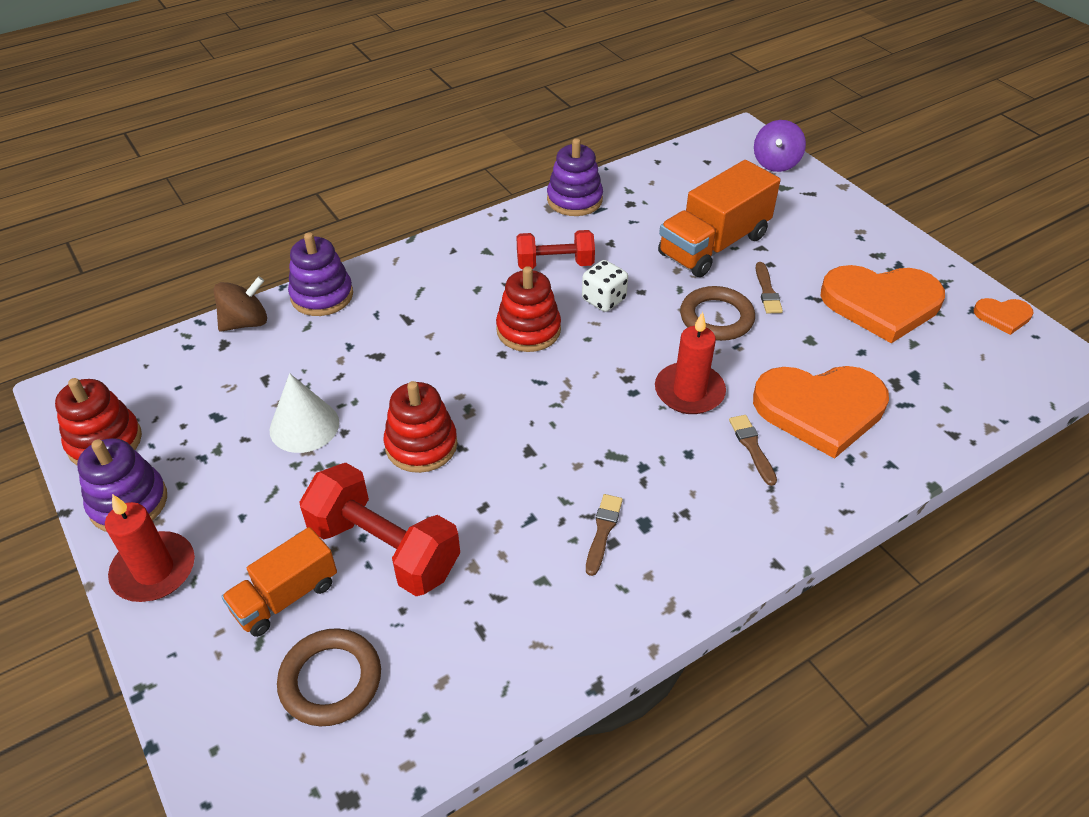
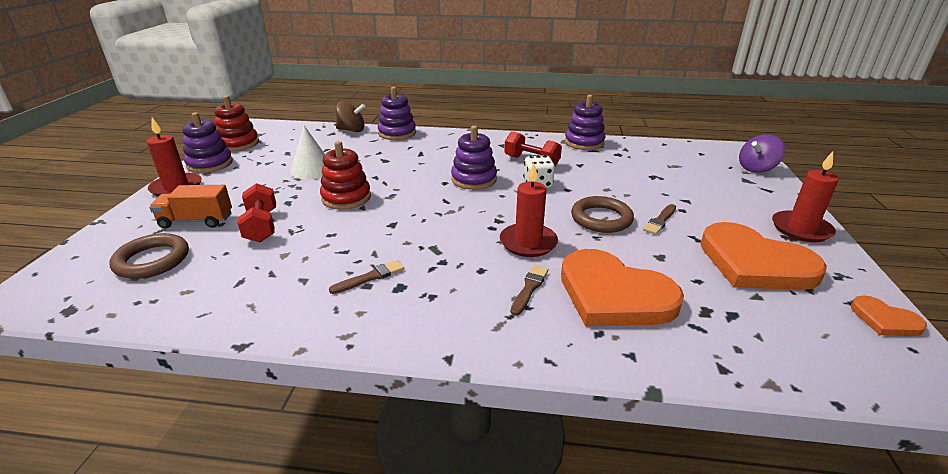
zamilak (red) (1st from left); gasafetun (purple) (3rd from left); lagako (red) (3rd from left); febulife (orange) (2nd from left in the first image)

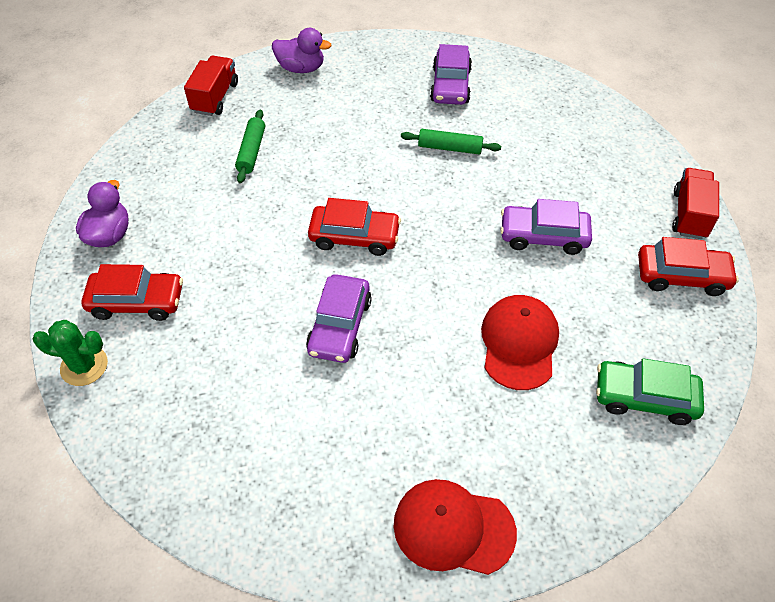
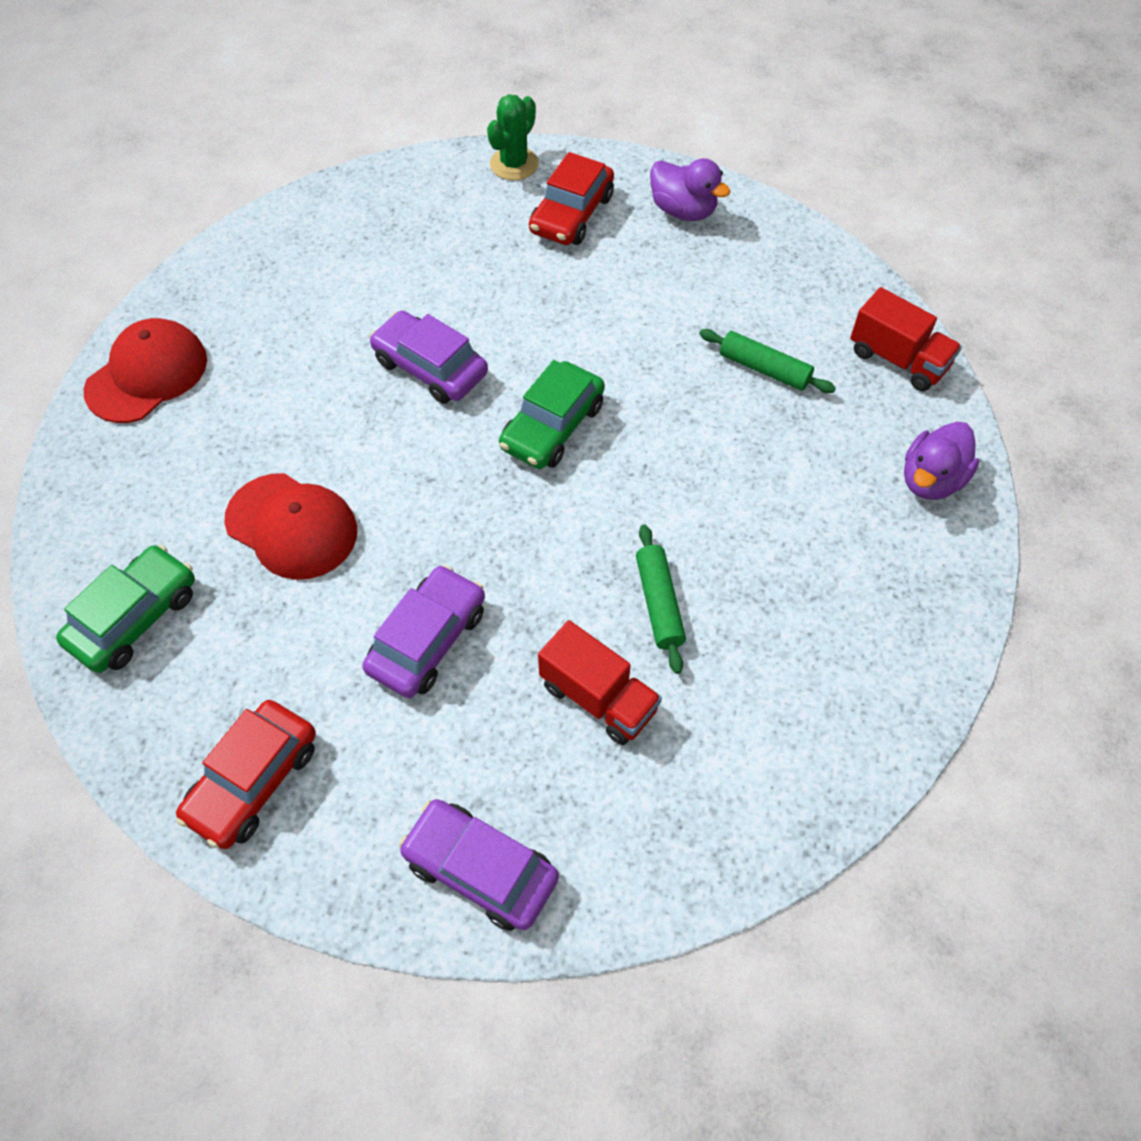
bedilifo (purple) (3rd from left); bedilifo (green) (2nd from left); febulife (red) (1st from left); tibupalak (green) (1st from left)

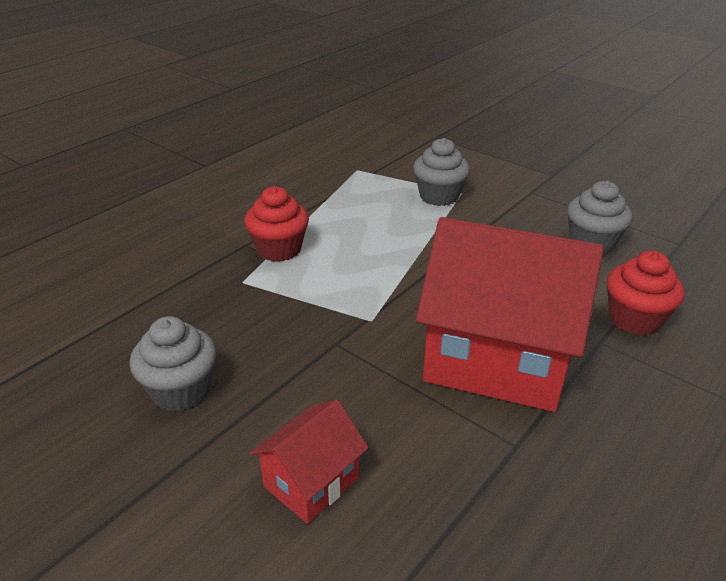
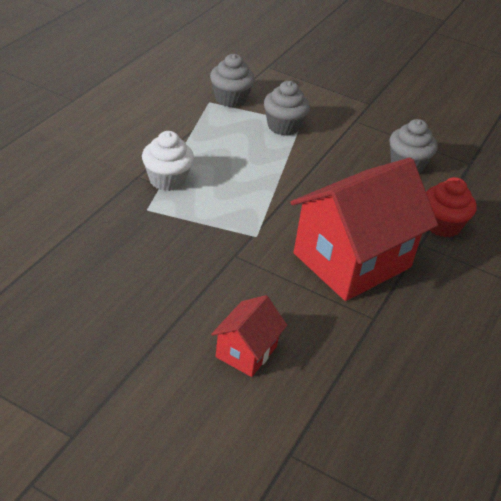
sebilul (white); sebilul (grey) (1st from left); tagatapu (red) (2nd from left)

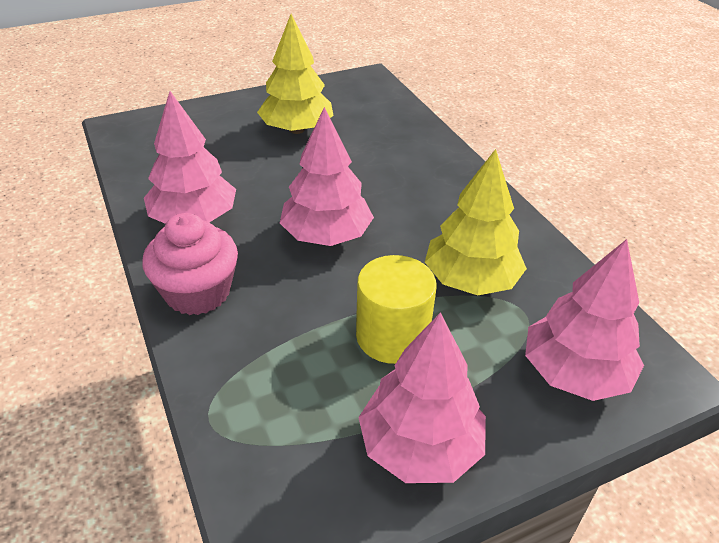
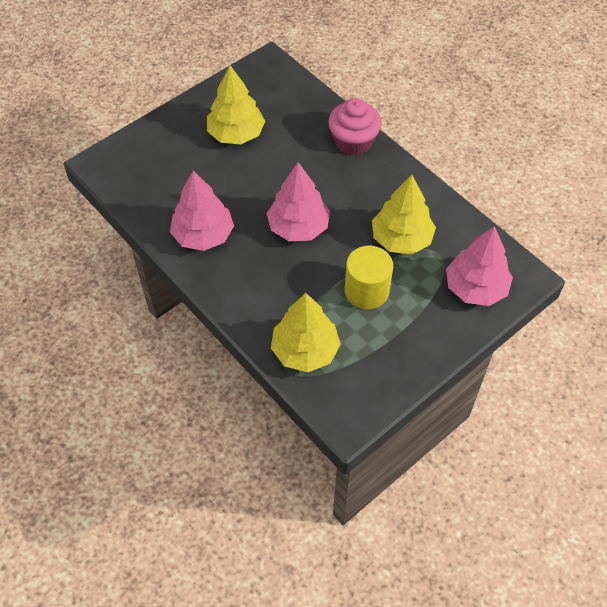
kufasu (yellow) (2nd from left); sebilul (pink); kufasu (pink) (3rd from left in the first image)

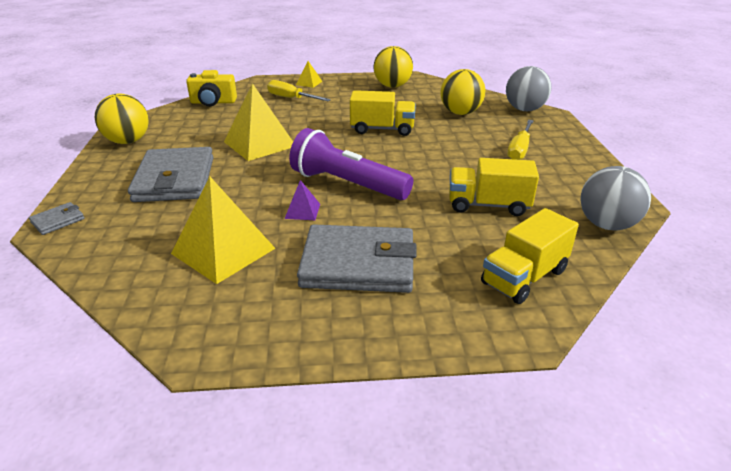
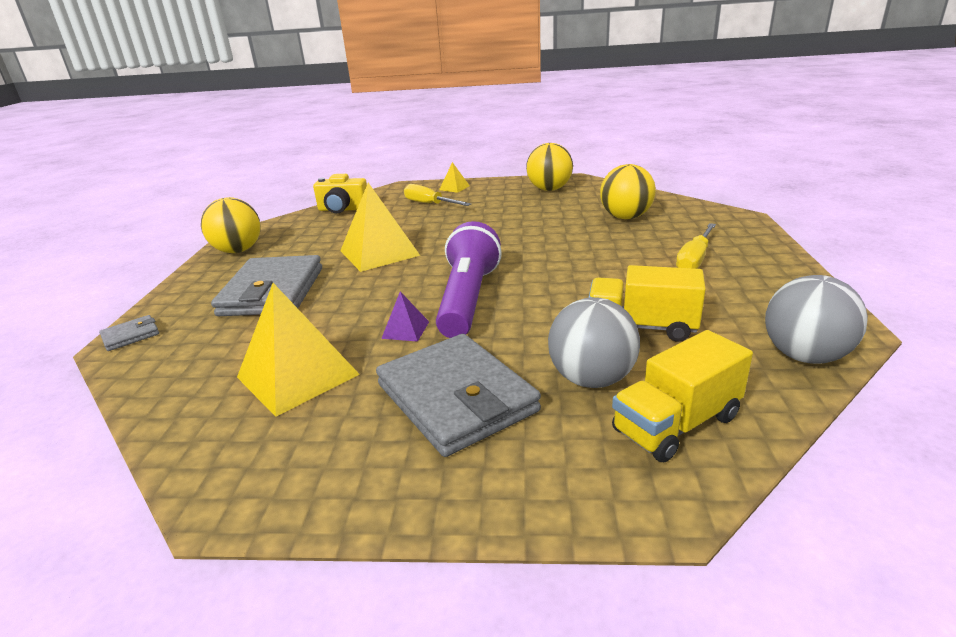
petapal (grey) (3rd from left); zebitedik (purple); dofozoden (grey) (1st from left); febulife (yellow) (1st from left in the first image)

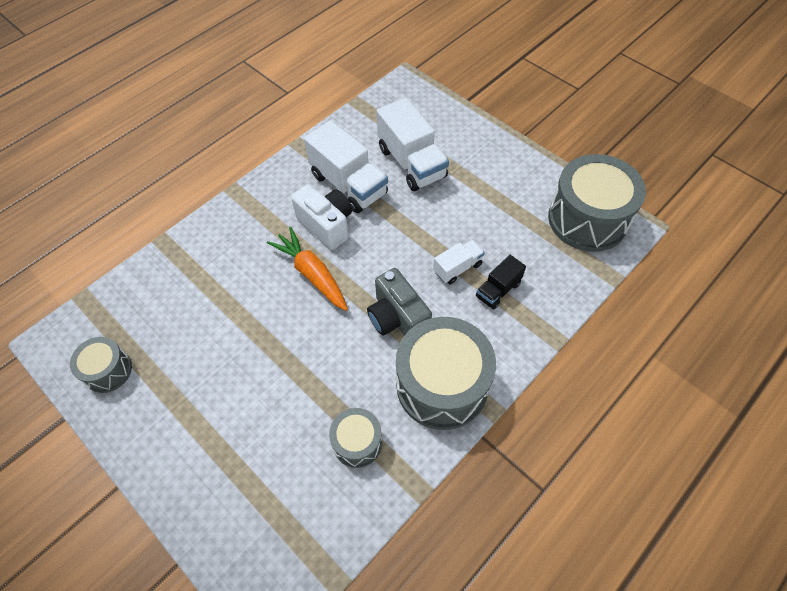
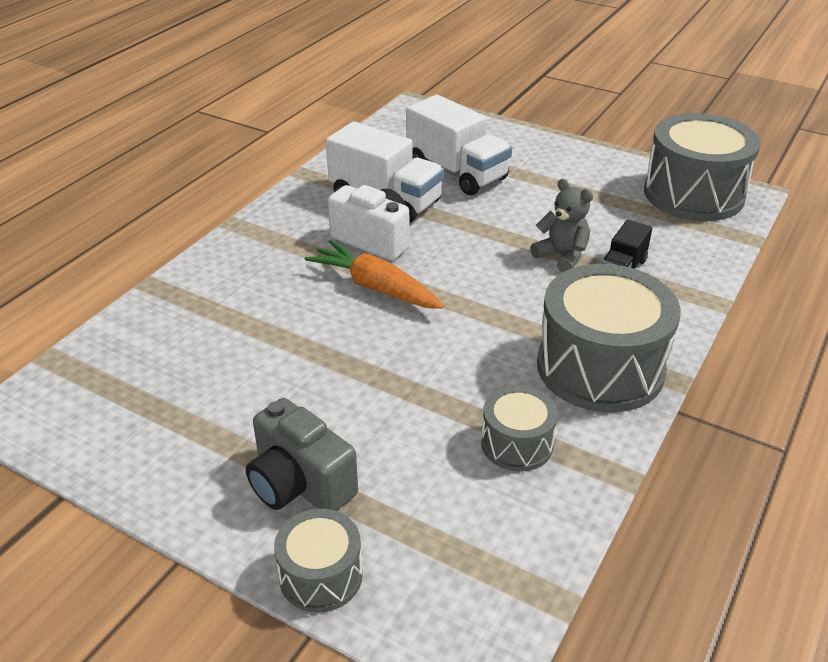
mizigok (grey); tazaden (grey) (1st from left); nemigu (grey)

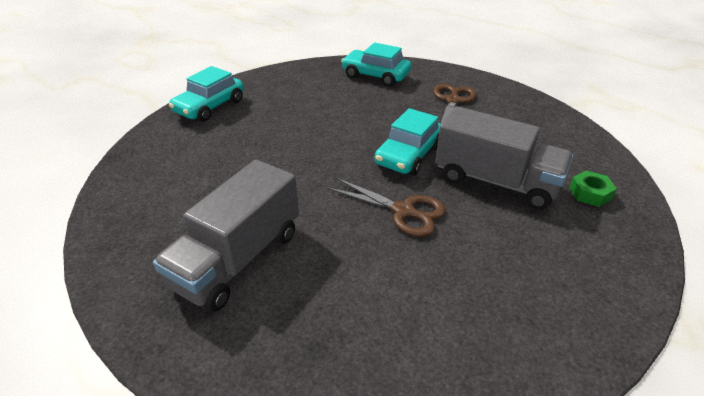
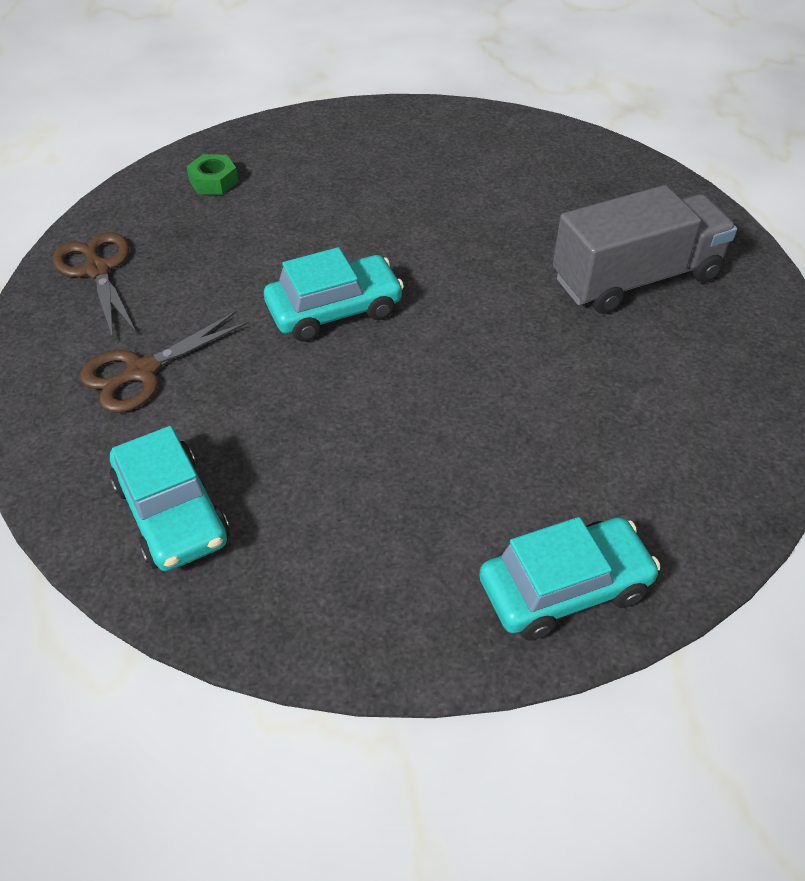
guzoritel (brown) (1st from left); febulife (grey) (2nd from left in the first image)

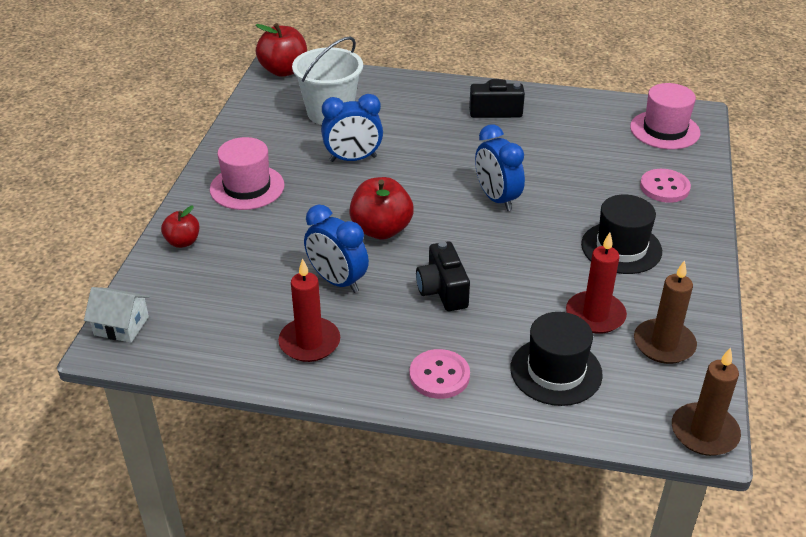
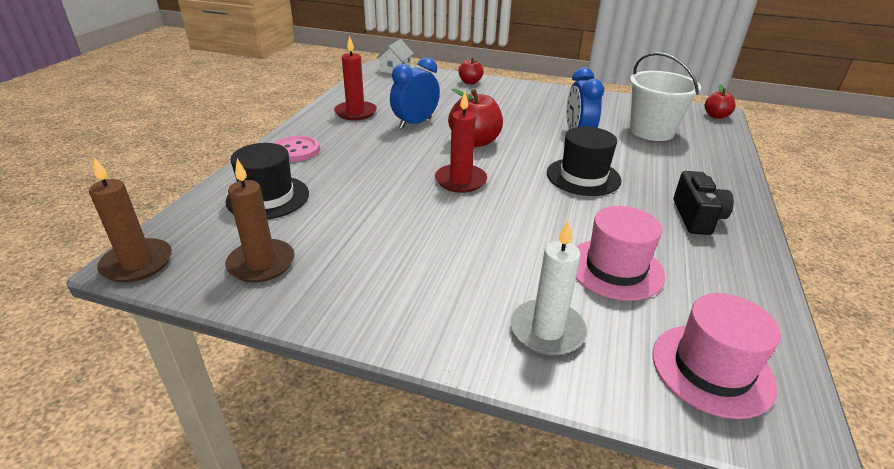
lagako (red) (2nd from left); lagako (white); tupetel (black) (2nd from left); tupetel (pink) (1st from left); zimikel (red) (3rd from left); mizigok (black) (1st from left in the first image); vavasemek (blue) (3rd from left in the first image)

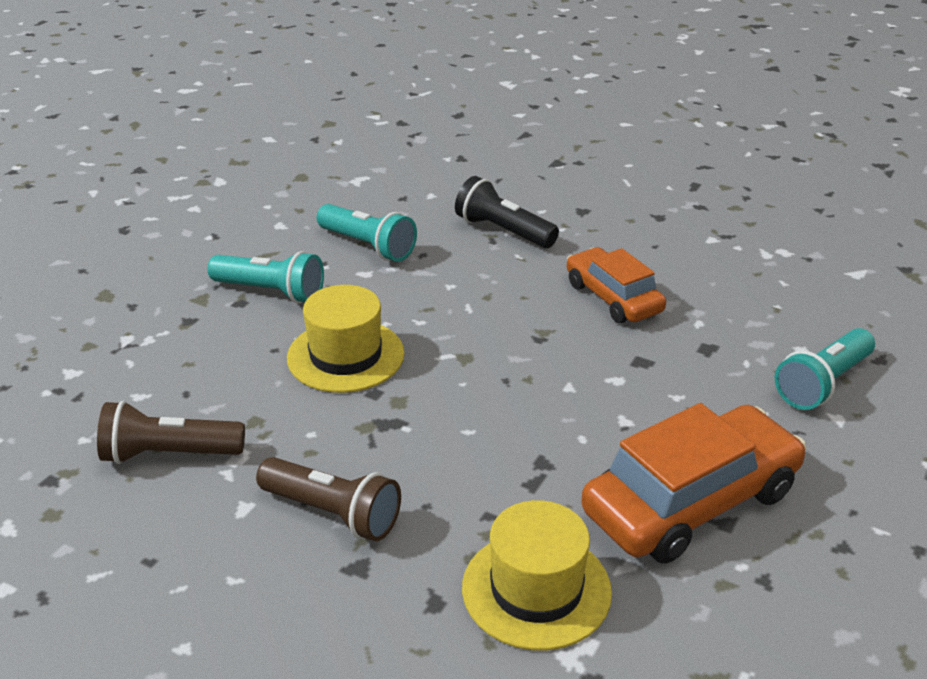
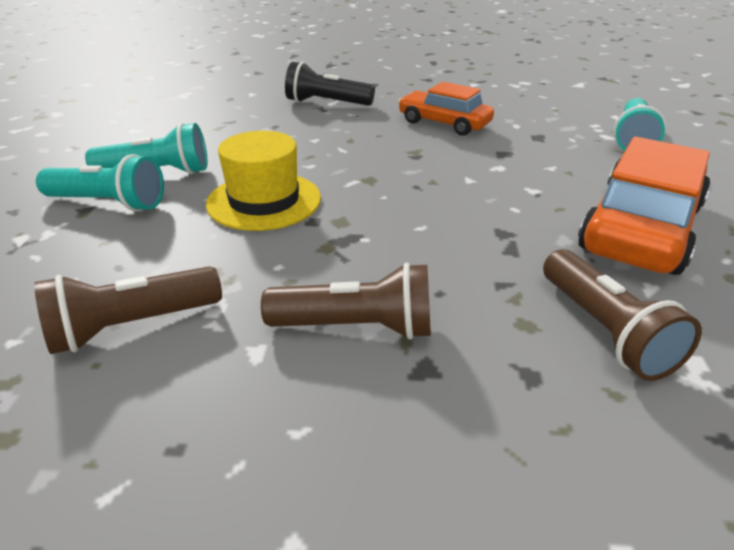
zebitedik (turquoise) (1st from left); zebitedik (brown) (3rd from left)

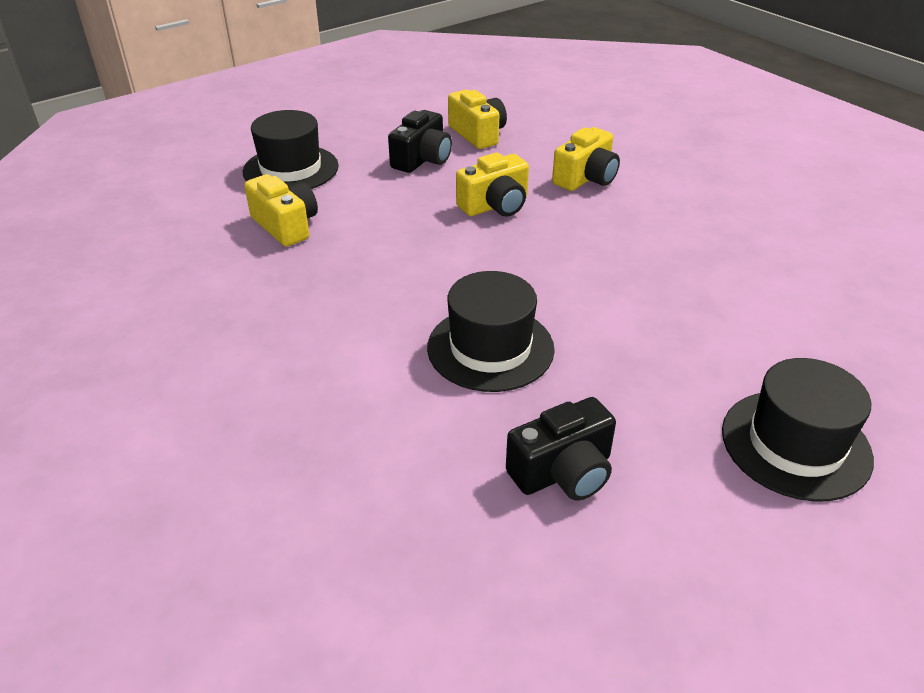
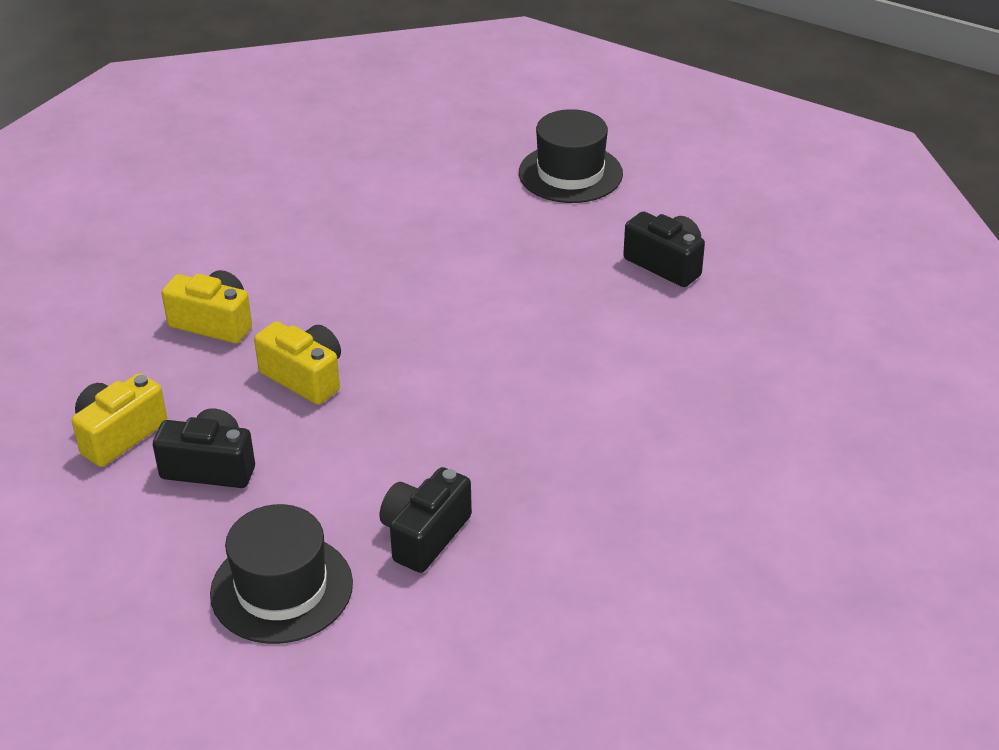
mizigok (black) (2nd from left); tupetel (black) (2nd from left in the first image)

